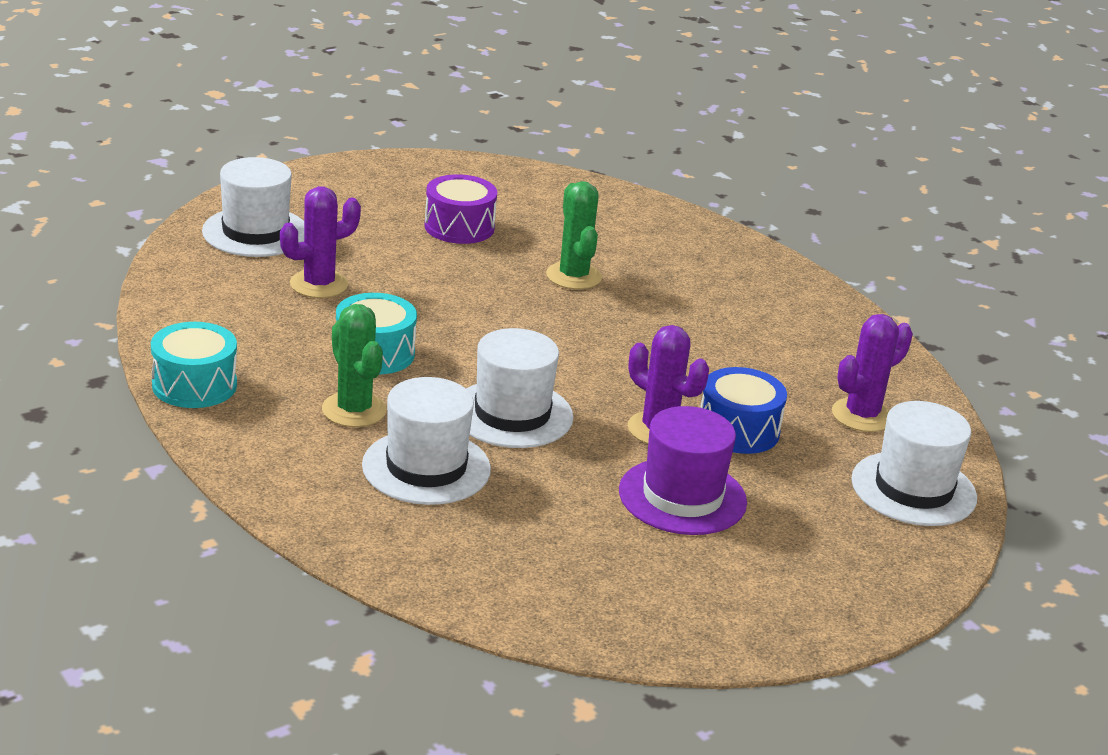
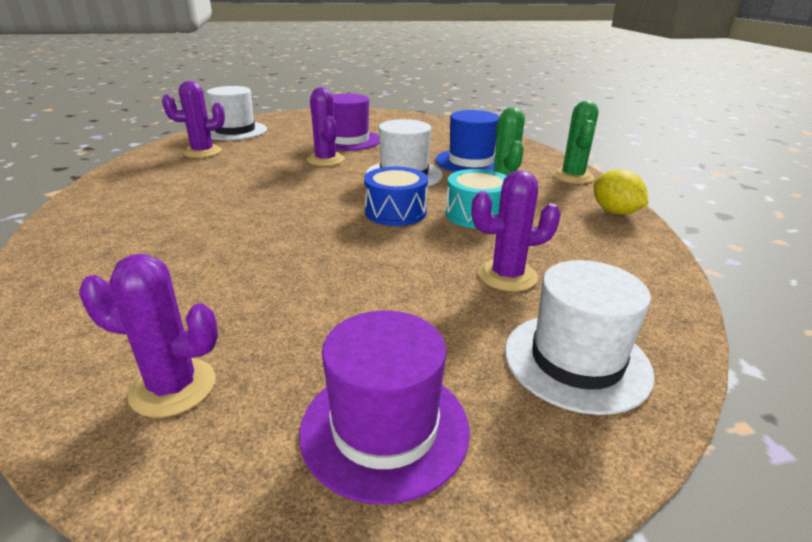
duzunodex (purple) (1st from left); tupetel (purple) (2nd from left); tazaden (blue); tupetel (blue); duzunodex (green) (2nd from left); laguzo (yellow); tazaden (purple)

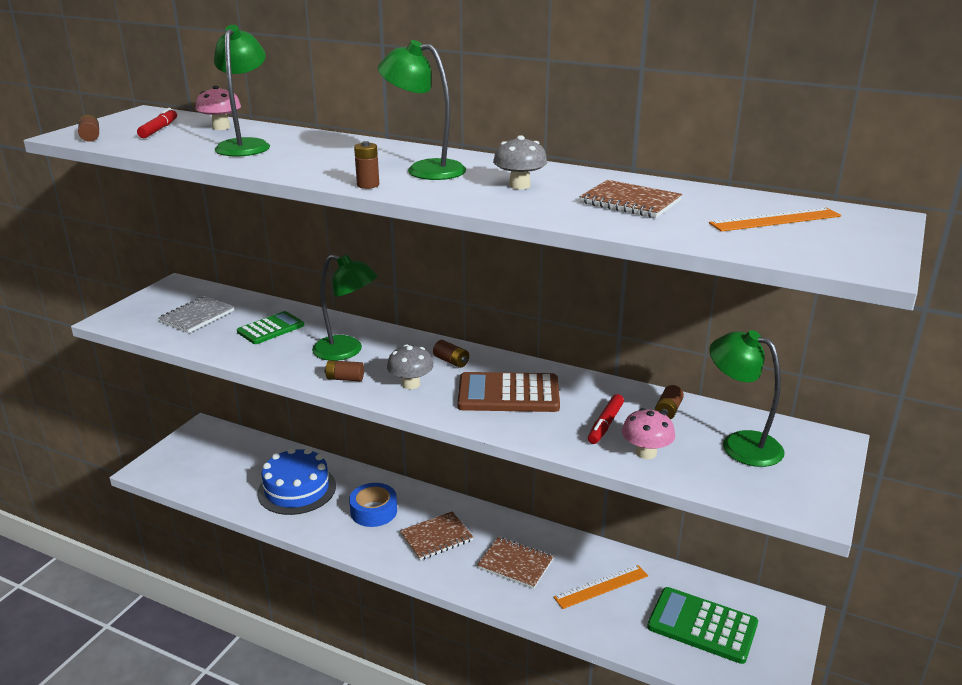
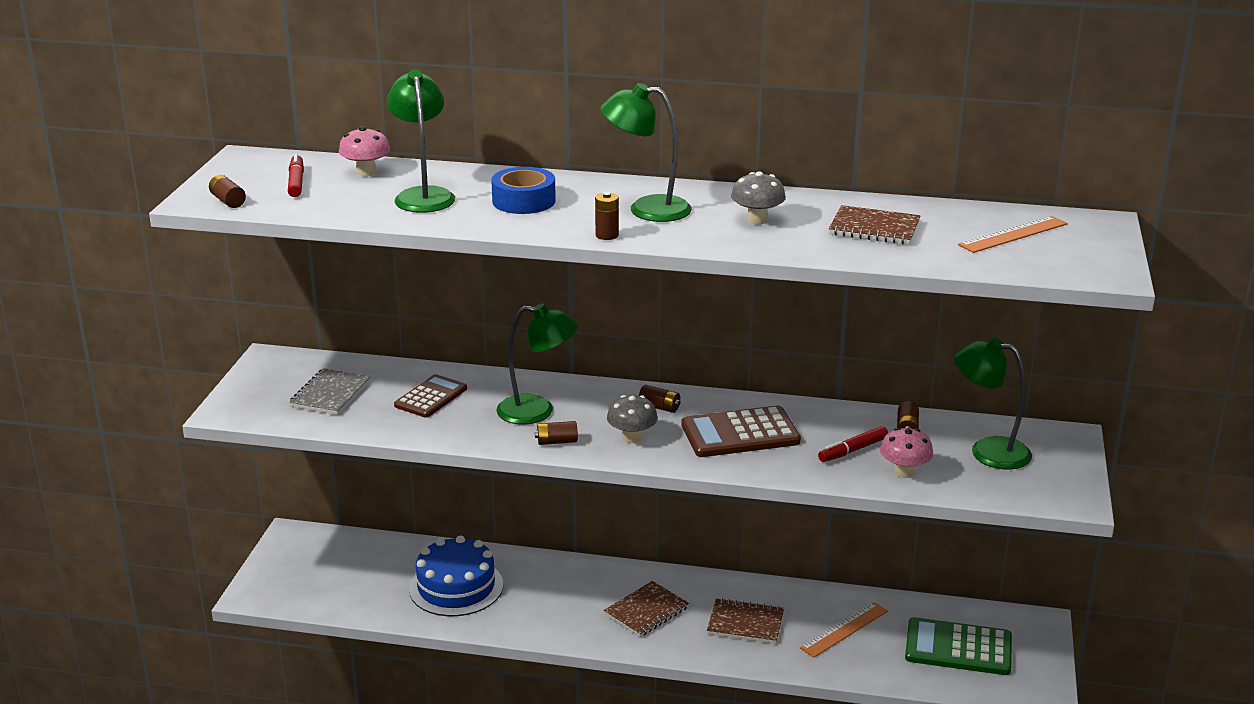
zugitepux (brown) (1st from left); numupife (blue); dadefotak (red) (2nd from left)

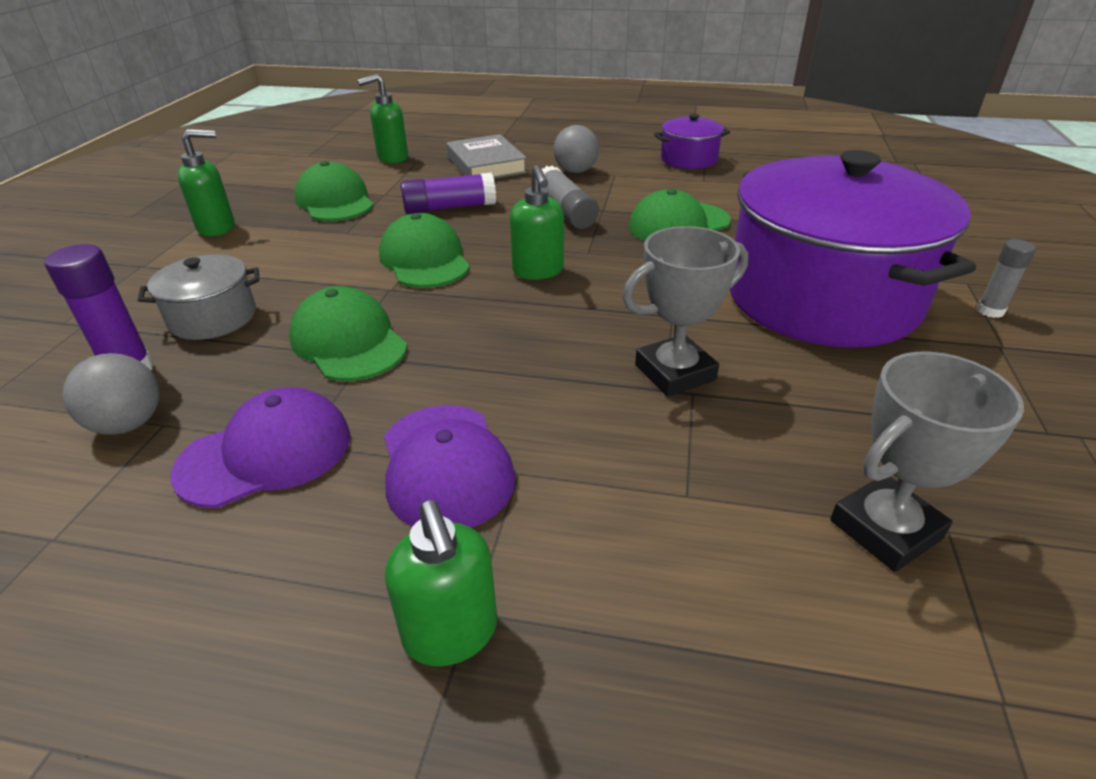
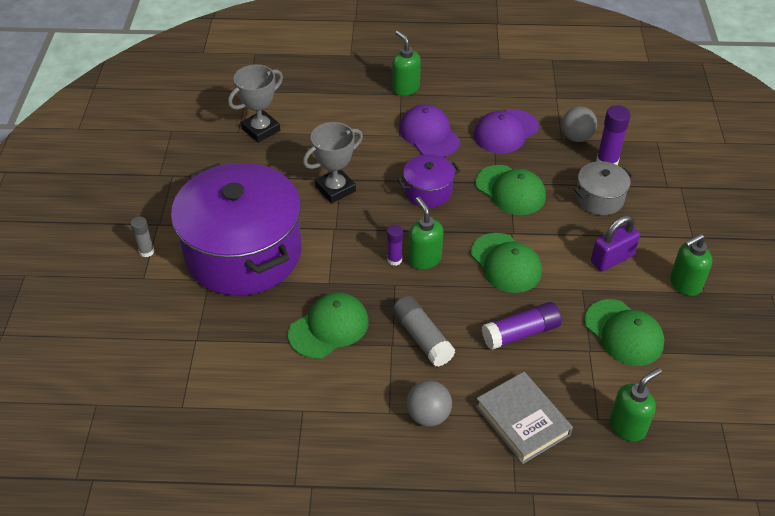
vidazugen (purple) (1st from left); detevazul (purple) (2nd from left); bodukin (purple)

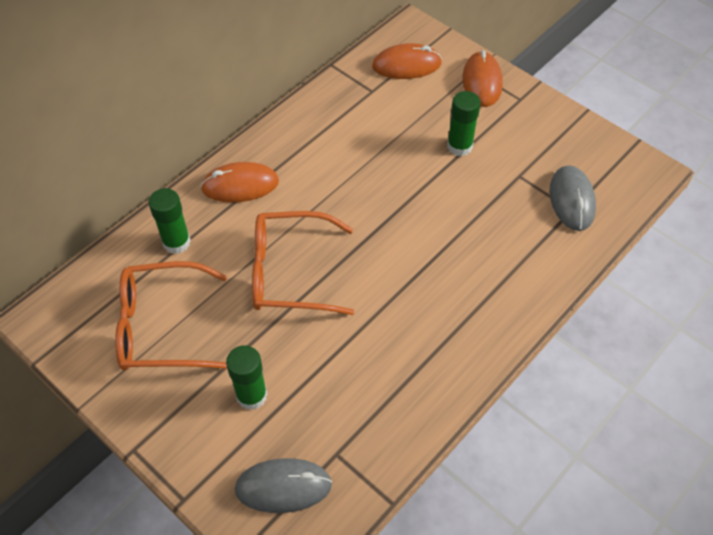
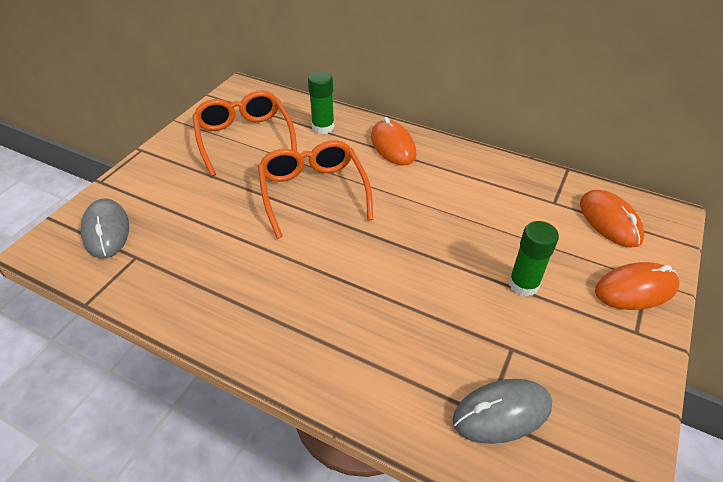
vidazugen (green) (2nd from left in the first image)

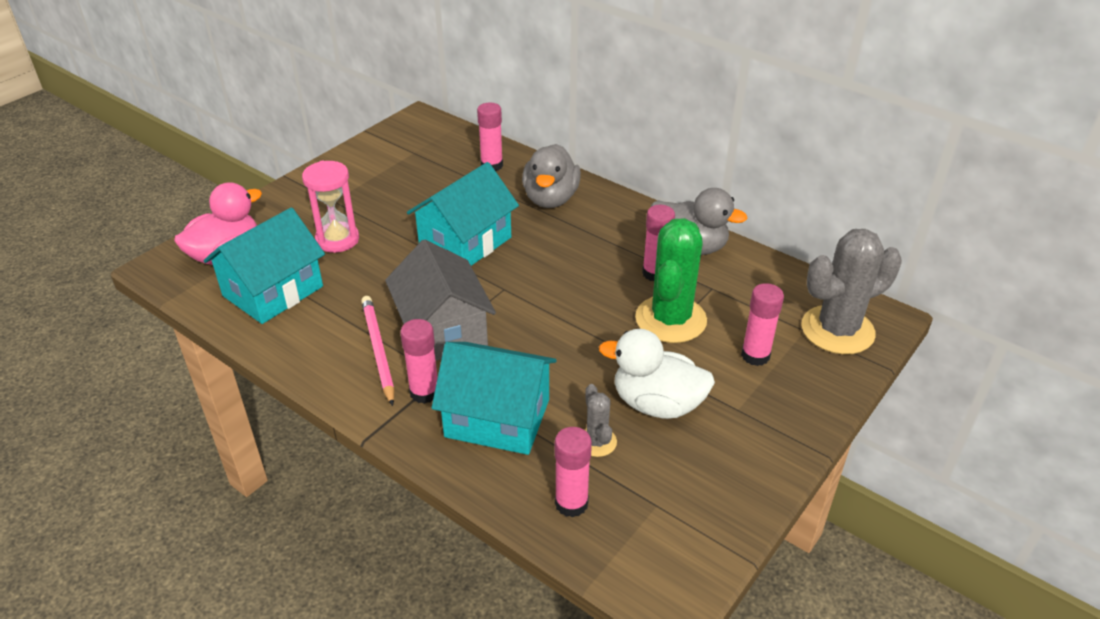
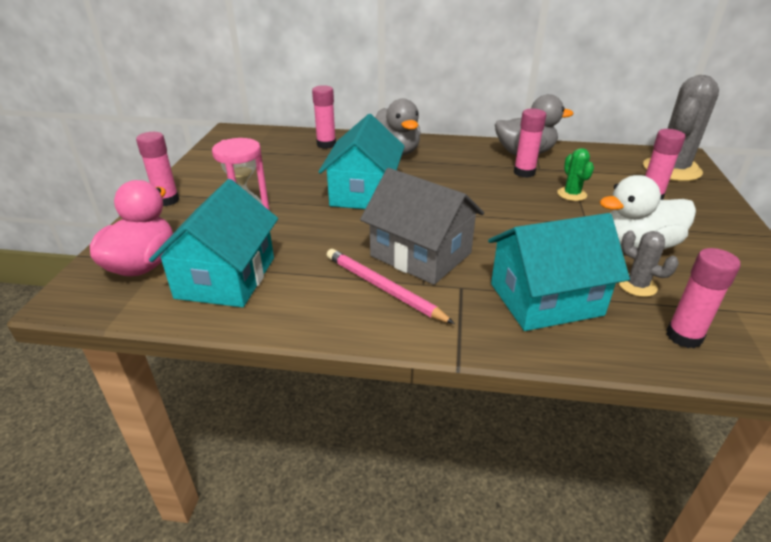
vidazugen (pink) (1st from left); duzunodex (green)

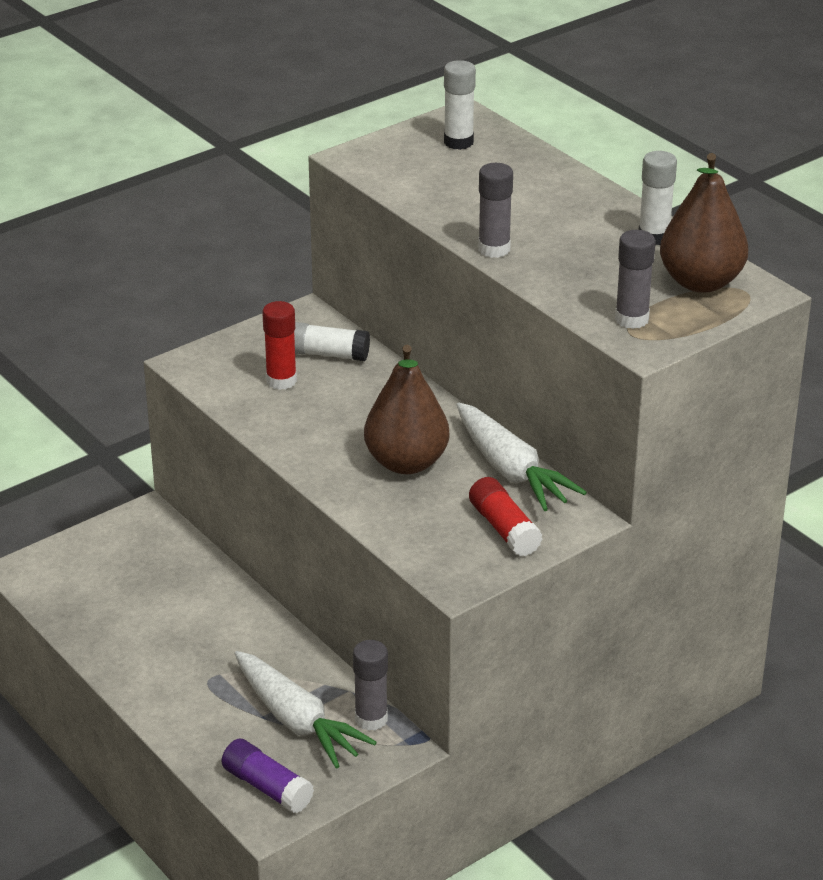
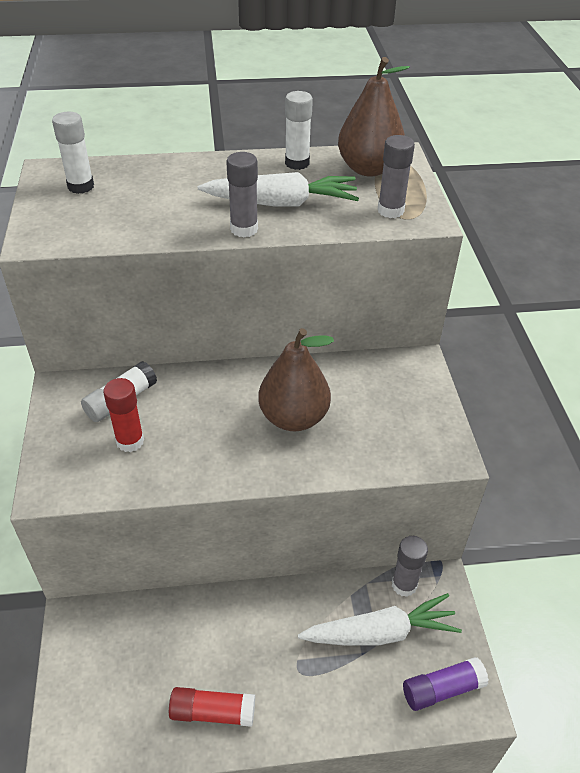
vidazugen (red) (2nd from left); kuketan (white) (1st from left)

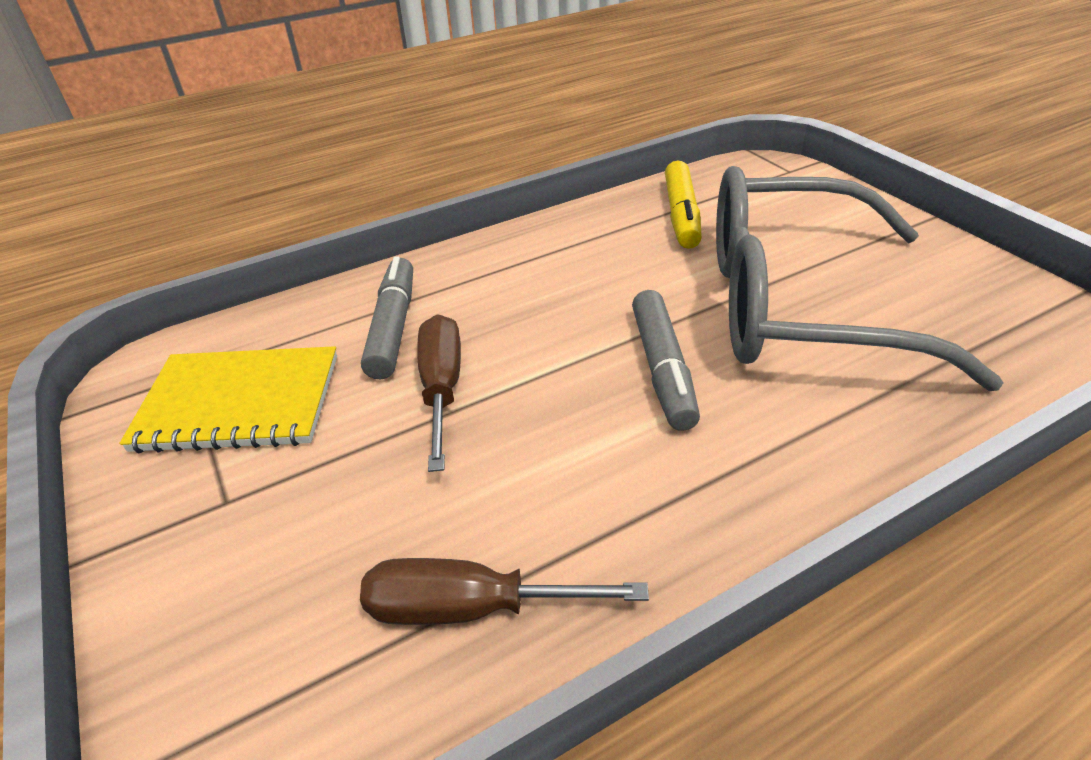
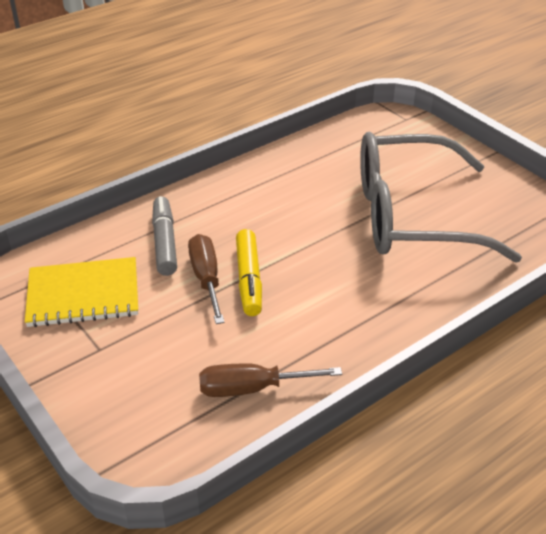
dadefotak (yellow); dadefotak (grey) (2nd from left in the first image)

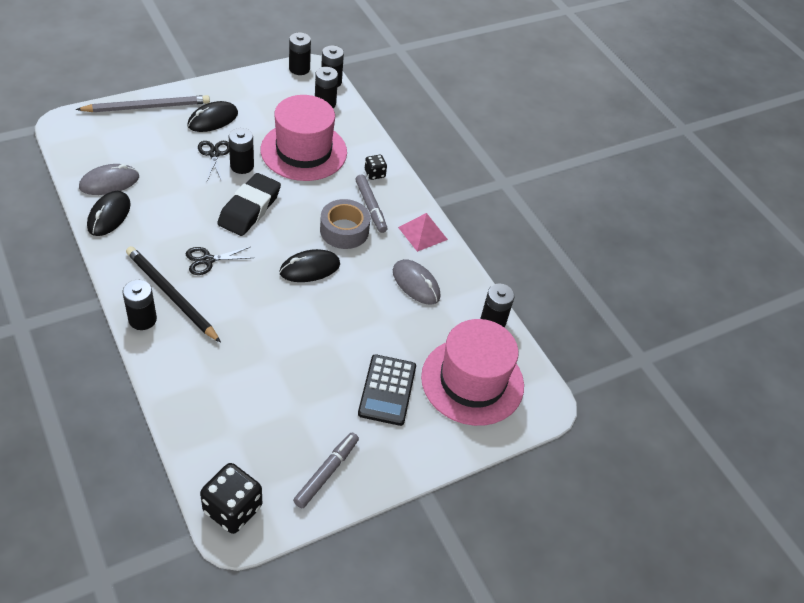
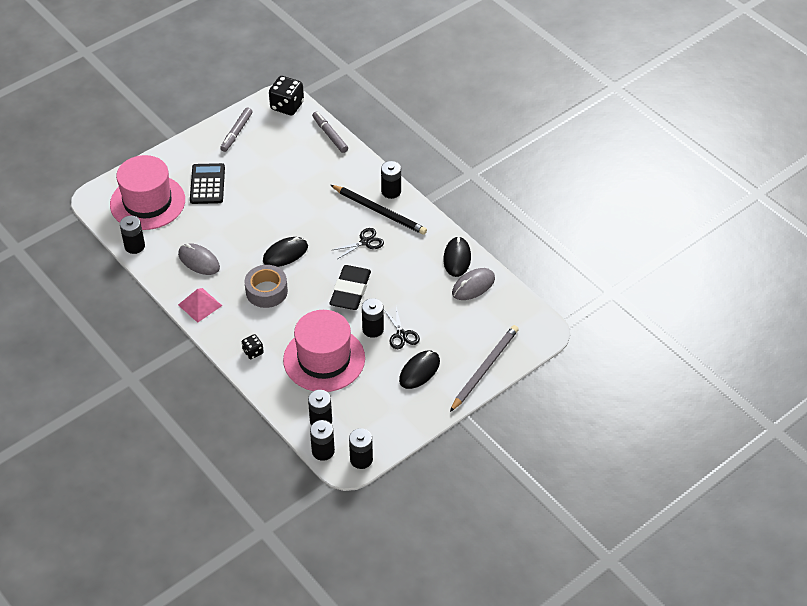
dadefotak (grey) (2nd from left); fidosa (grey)

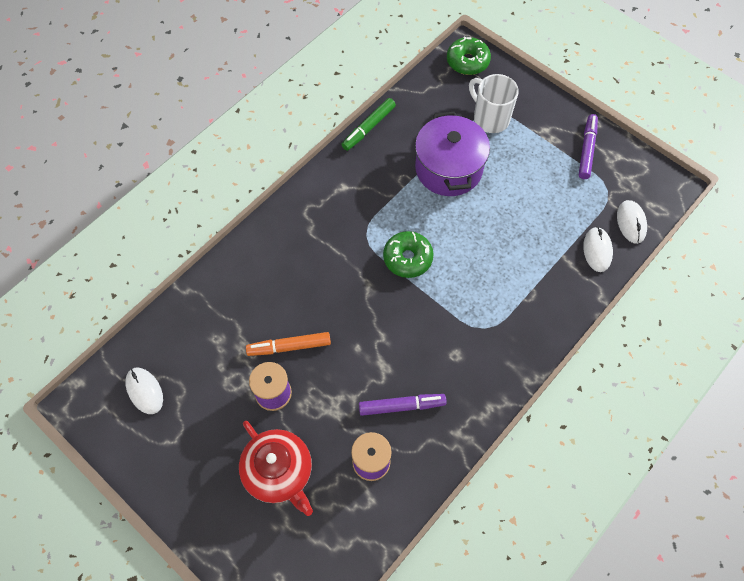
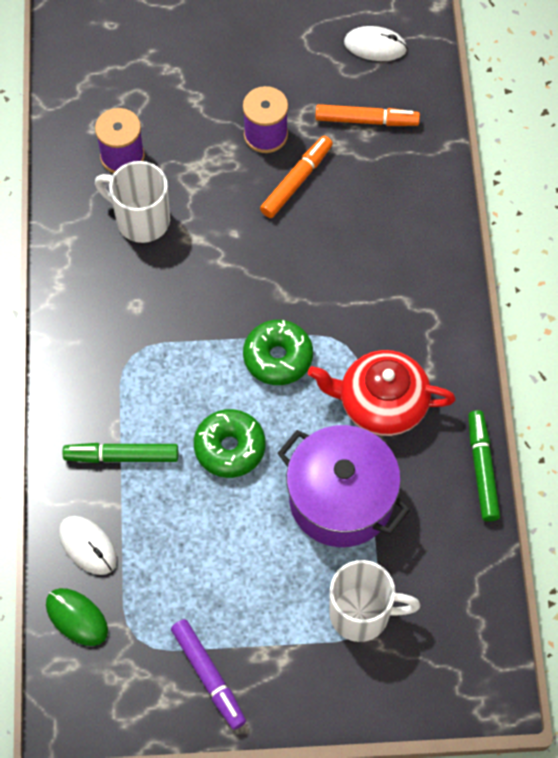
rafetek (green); dadefotak (green) (1st from left); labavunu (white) (1st from left); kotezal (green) (1st from left); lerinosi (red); dadefotak (orange) (2nd from left)

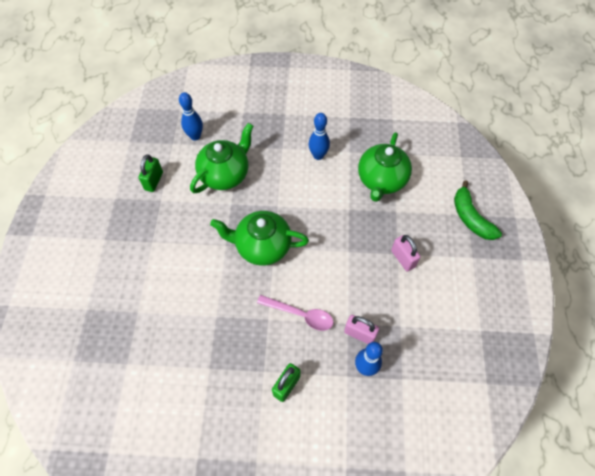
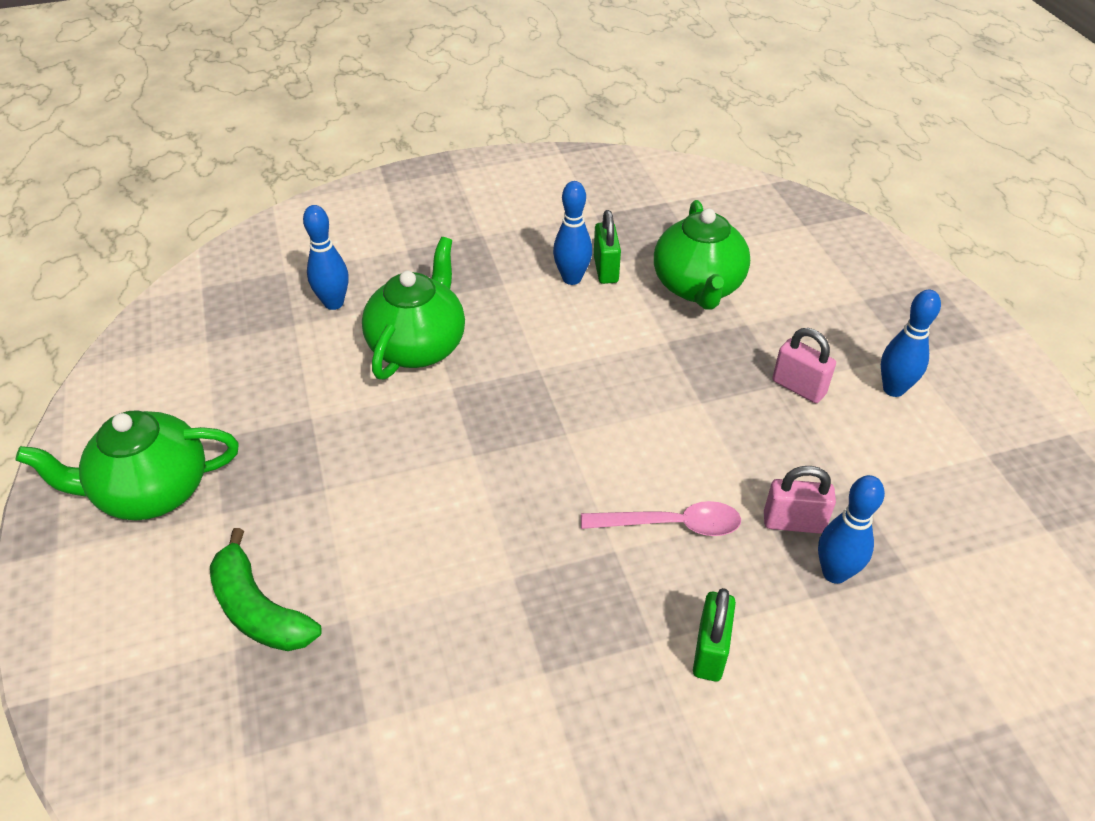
lerinosi (green) (1st from left); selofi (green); bodukin (green) (1st from left); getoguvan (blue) (4th from left)

